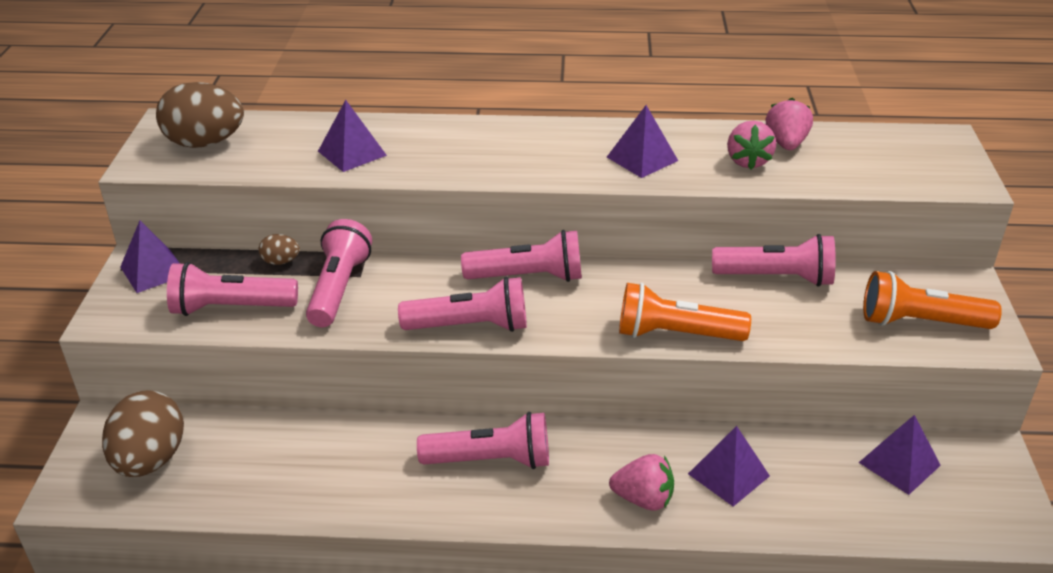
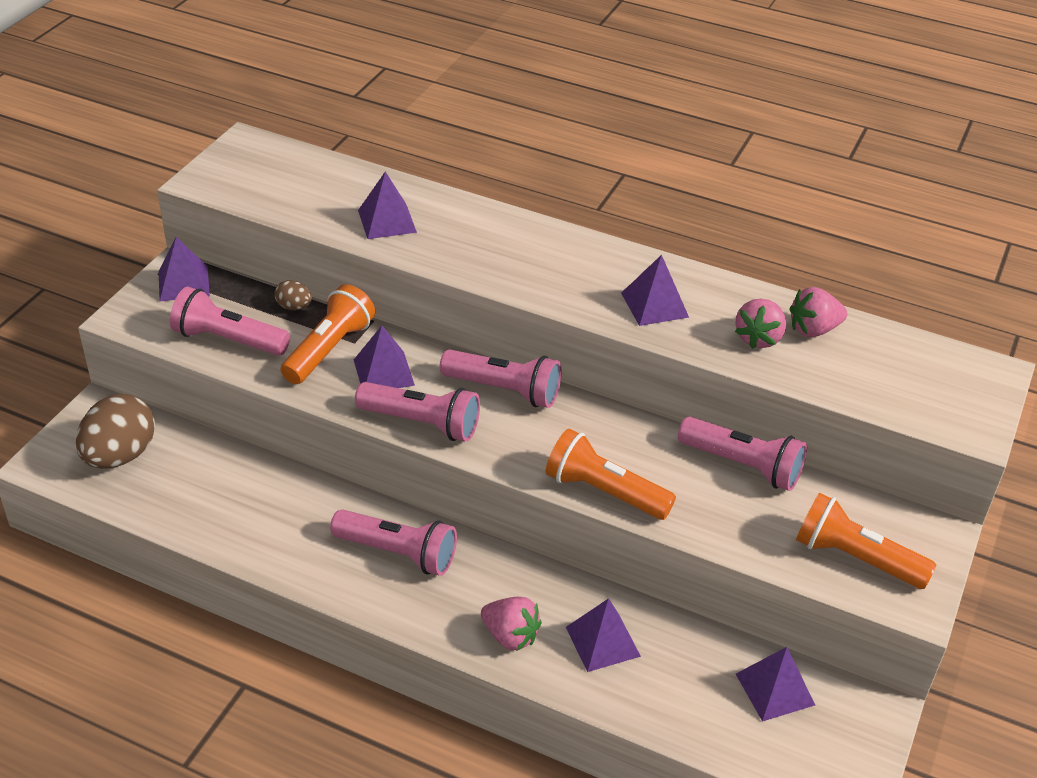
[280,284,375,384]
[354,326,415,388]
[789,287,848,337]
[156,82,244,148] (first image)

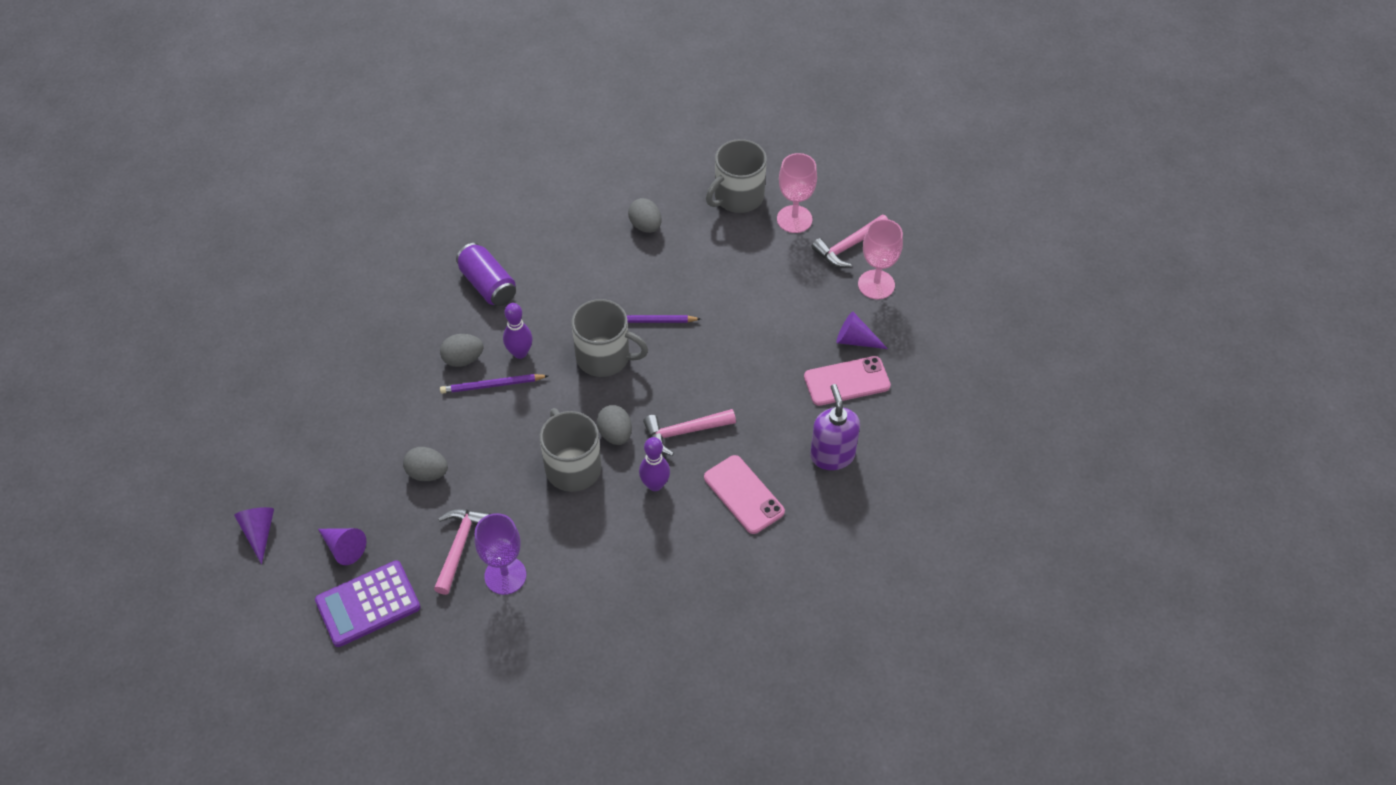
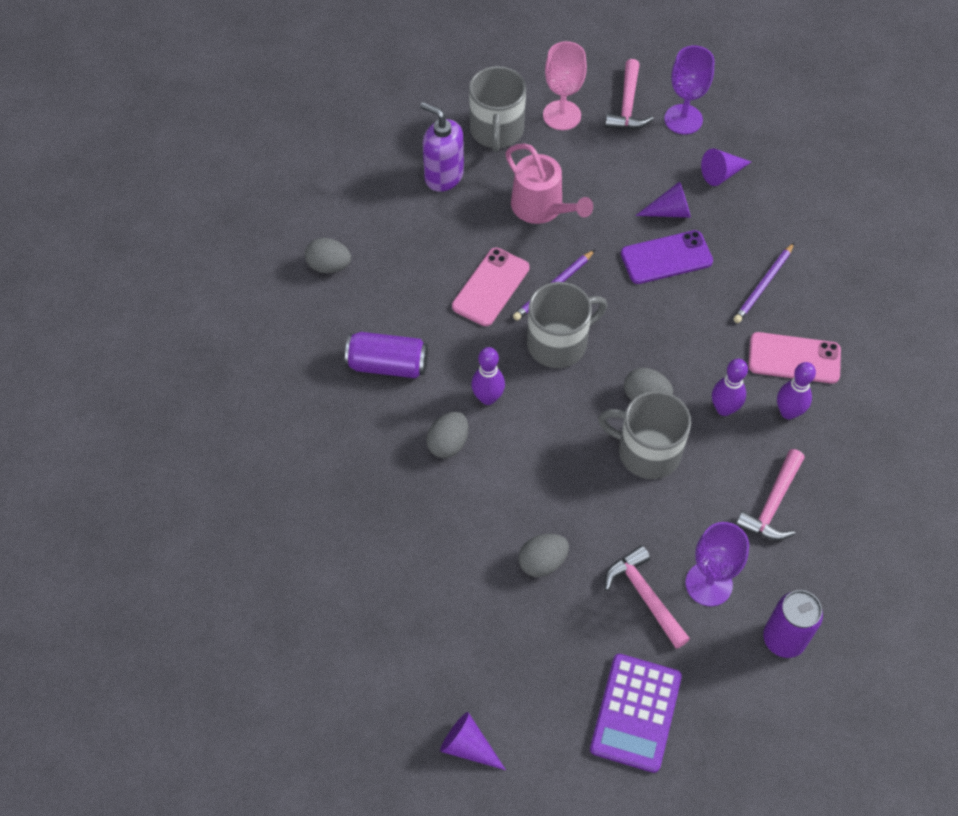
[305,238,351,273]
[420,102,464,192]
[452,248,529,326]
[505,144,593,224]
[621,230,713,284]
[635,181,691,218]
[664,46,715,134]
[733,243,794,323]
[735,449,805,541]
[763,590,823,658]
[777,362,816,419]

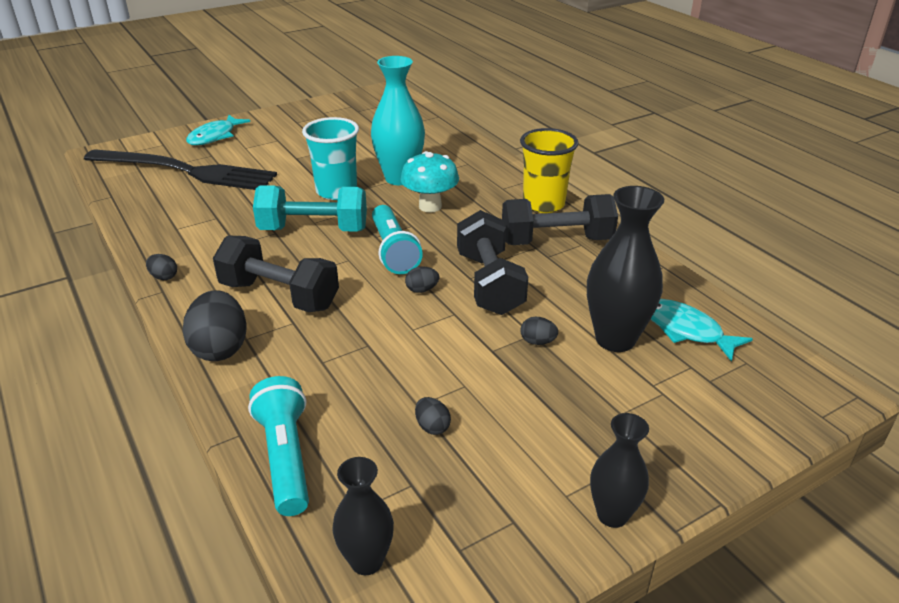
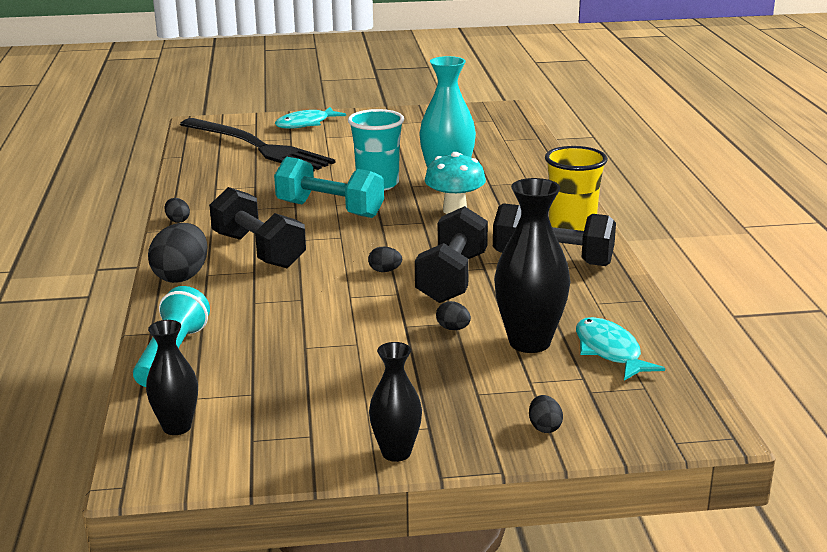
[529,395,563,433]
[372,205,423,274] (first image)

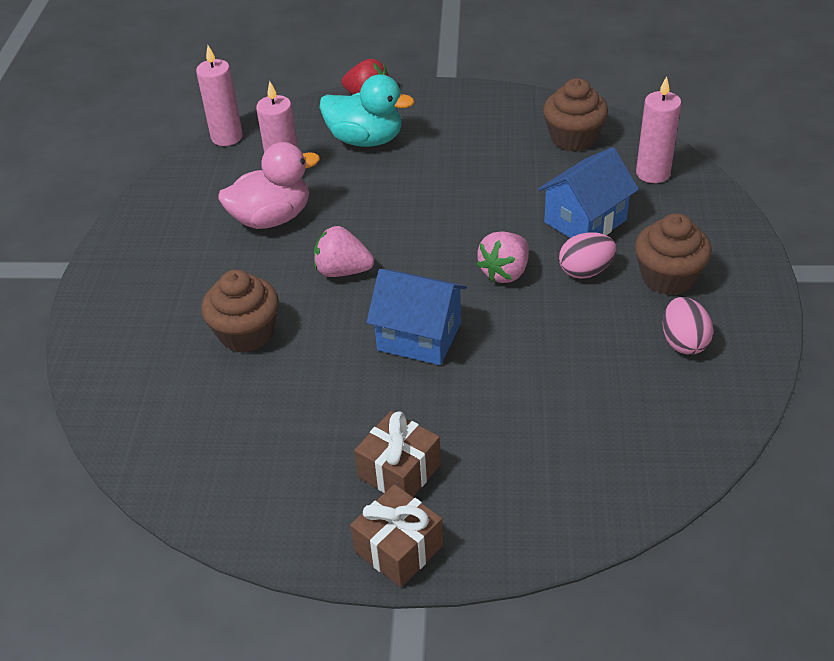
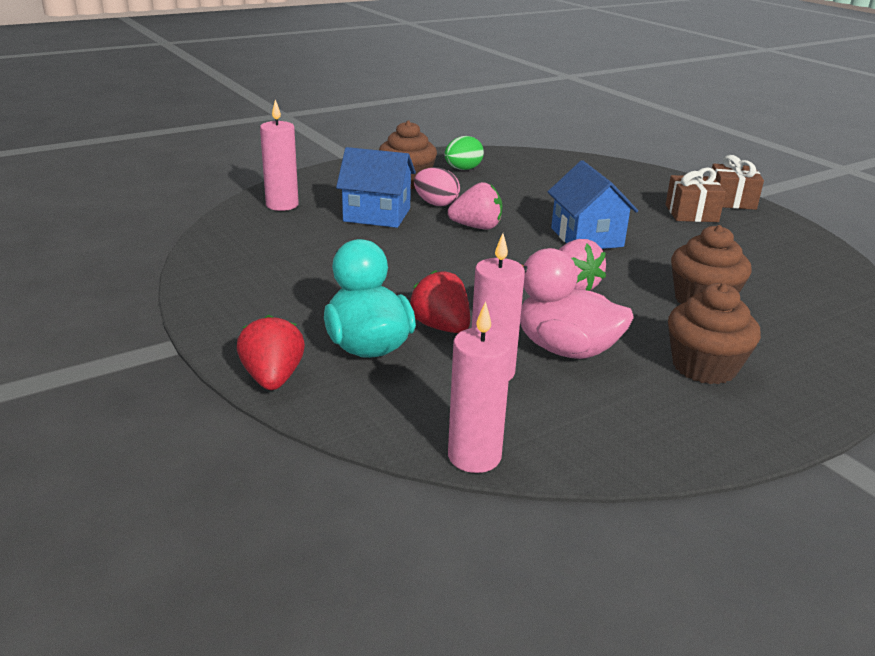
[410,270,470,333]
[444,136,484,170]
[668,283,761,384]

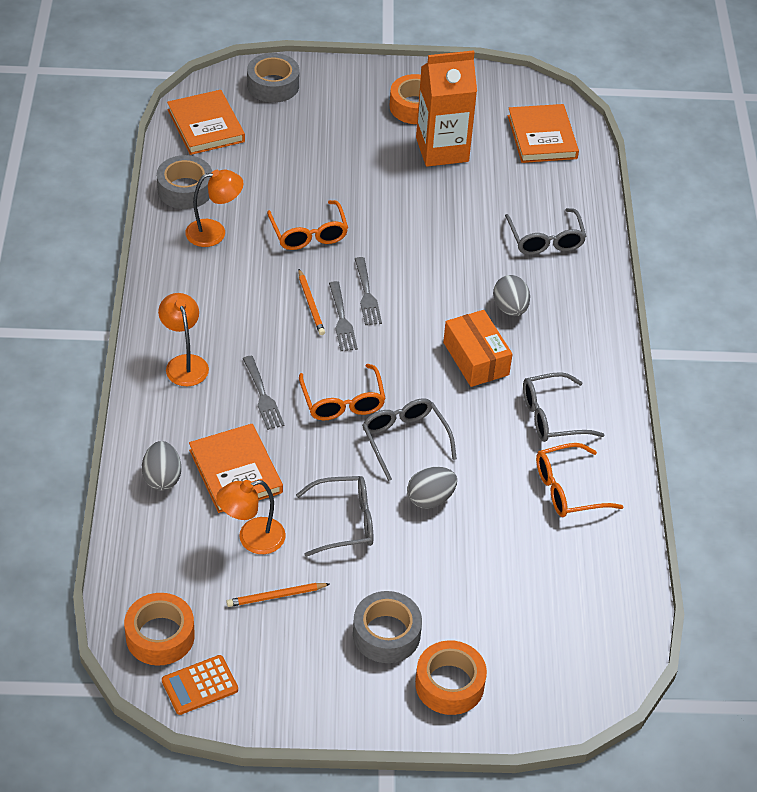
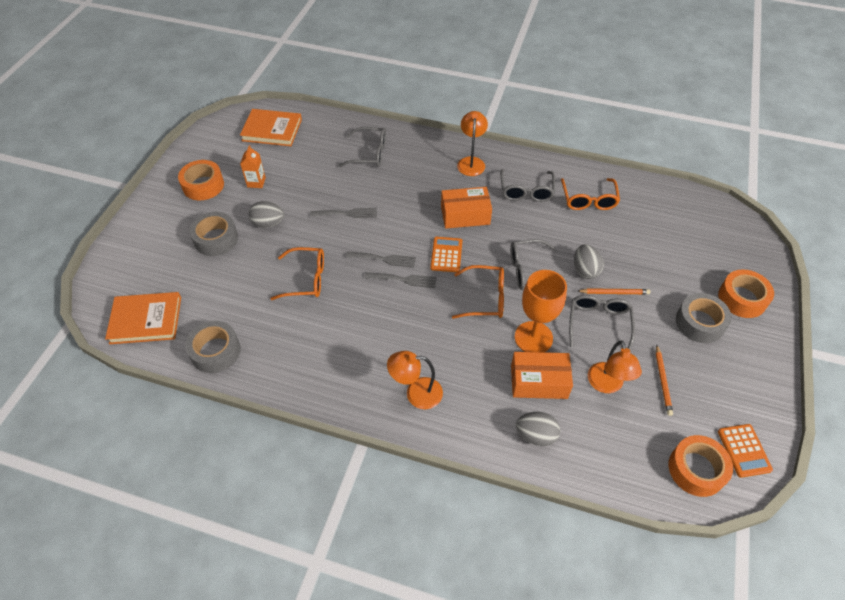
[189,212,238,256]
[240,145,266,188]
[249,201,284,228]
[310,208,377,218]
[430,237,462,272]
[457,111,488,176]
[511,352,573,399]
[515,270,567,352]
[578,288,650,294]

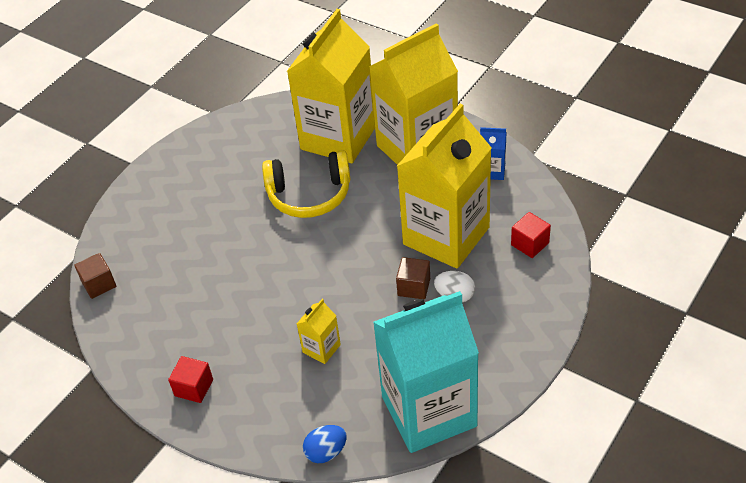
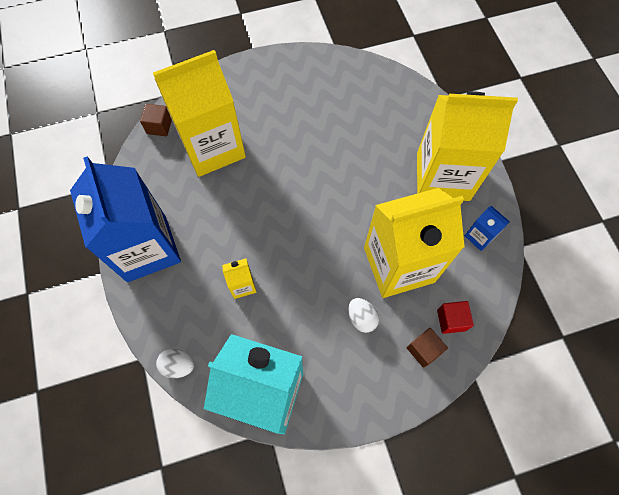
[70,156,181,282]
[153,50,246,177]
[156,349,194,378]
[407,328,448,368]
[262,150,351,218] (first image)

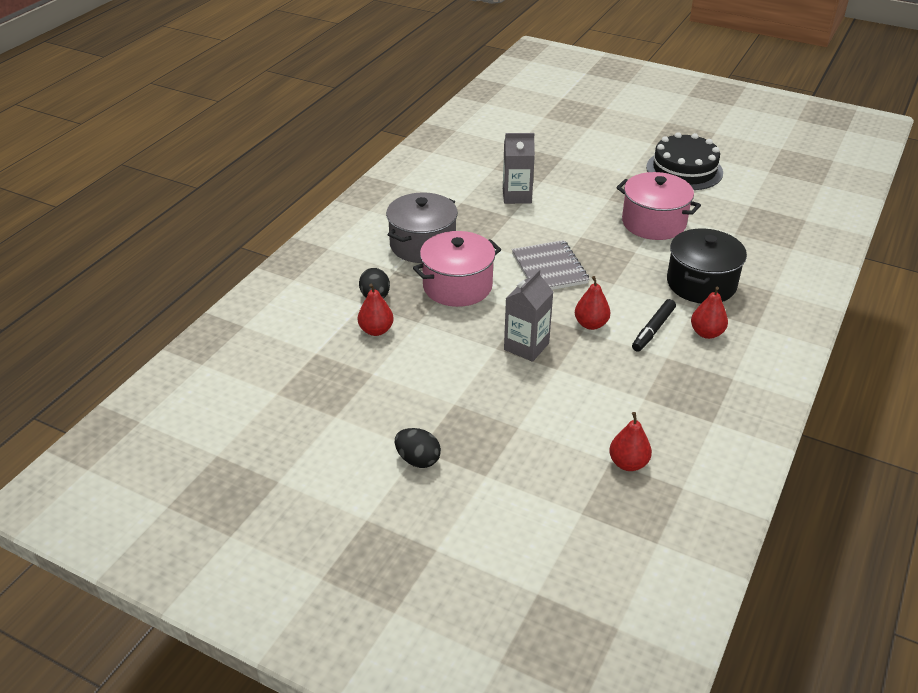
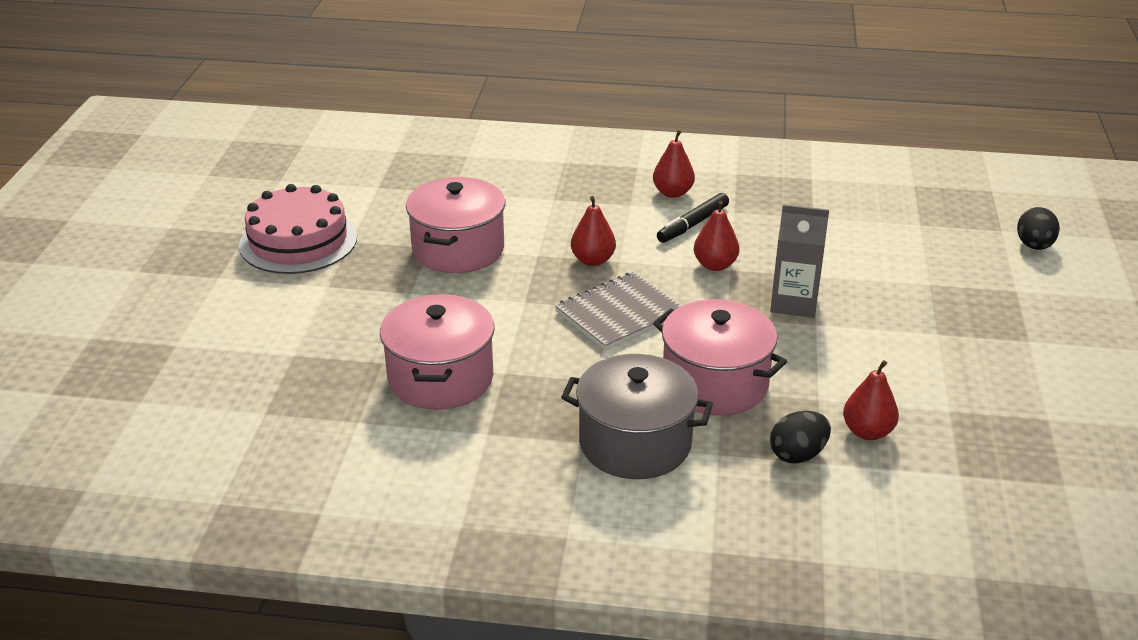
[239,184,357,274]
[380,294,495,410]
[571,196,616,266]
[657,193,729,243]
[1017,207,1060,250]
[667,229,747,303] (first image)

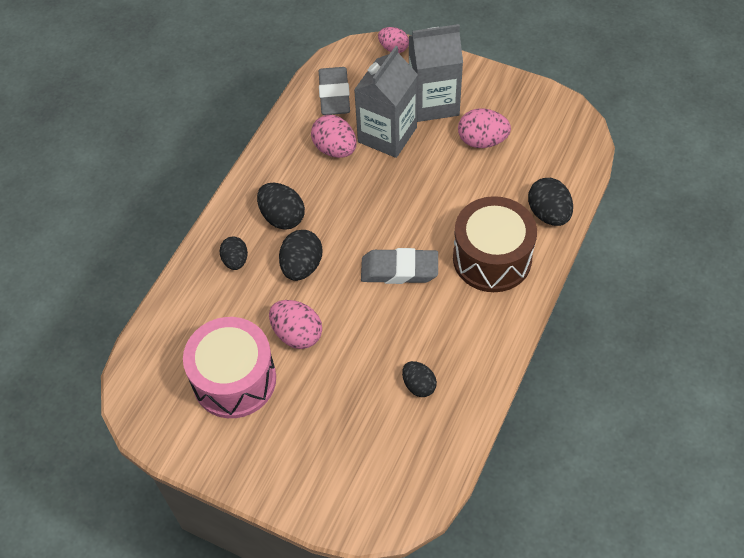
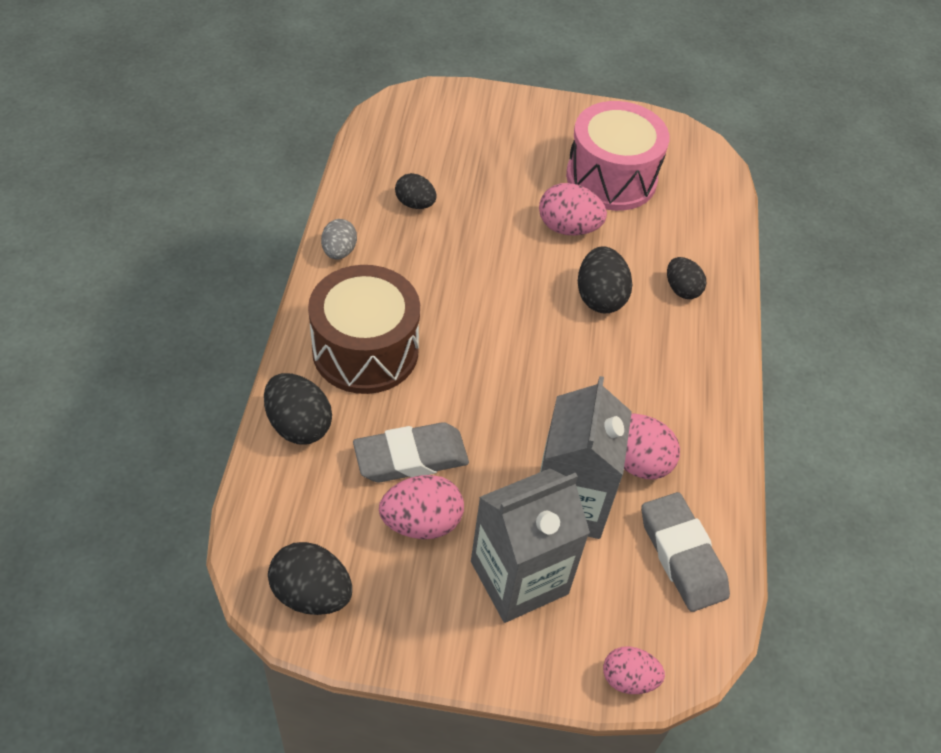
[268,542,352,615]
[321,219,357,259]
[353,422,469,482]

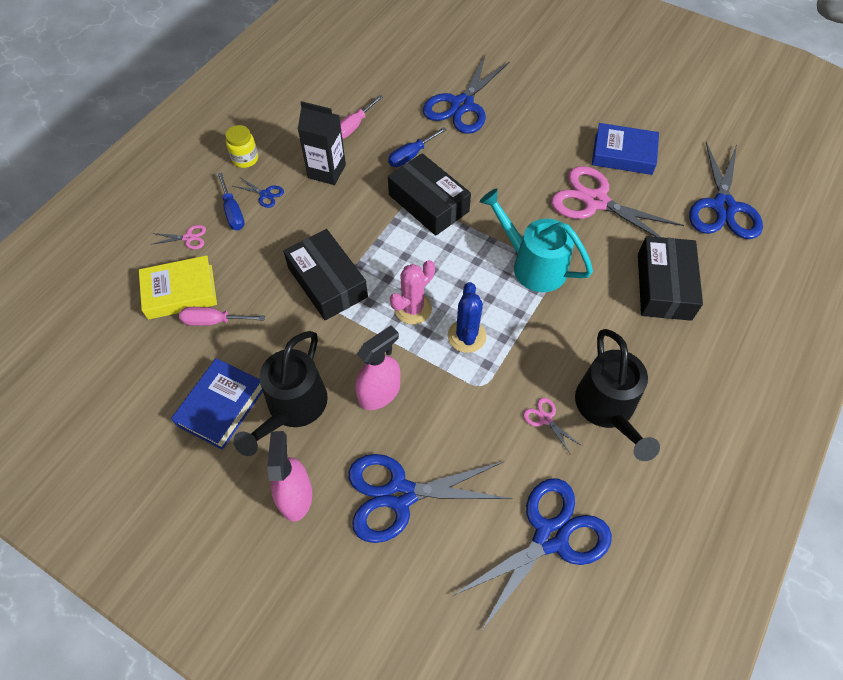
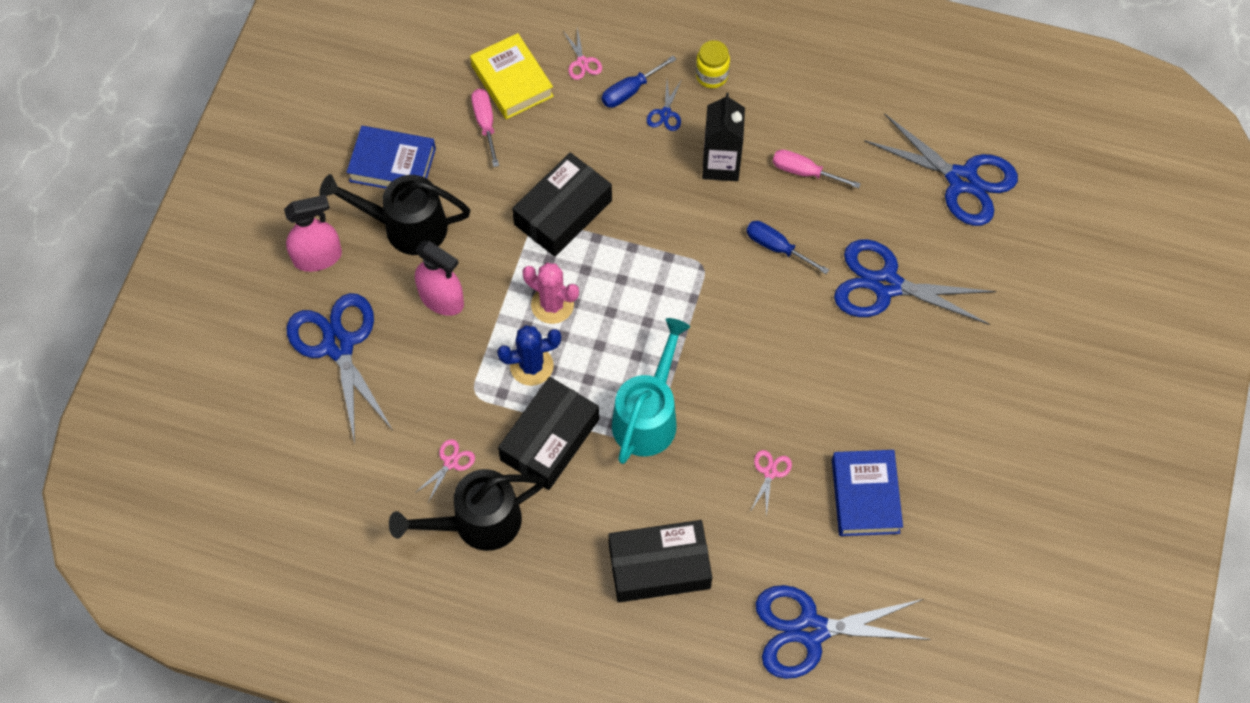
[498,377,599,490]
[750,450,792,517]
[864,113,1018,226]

